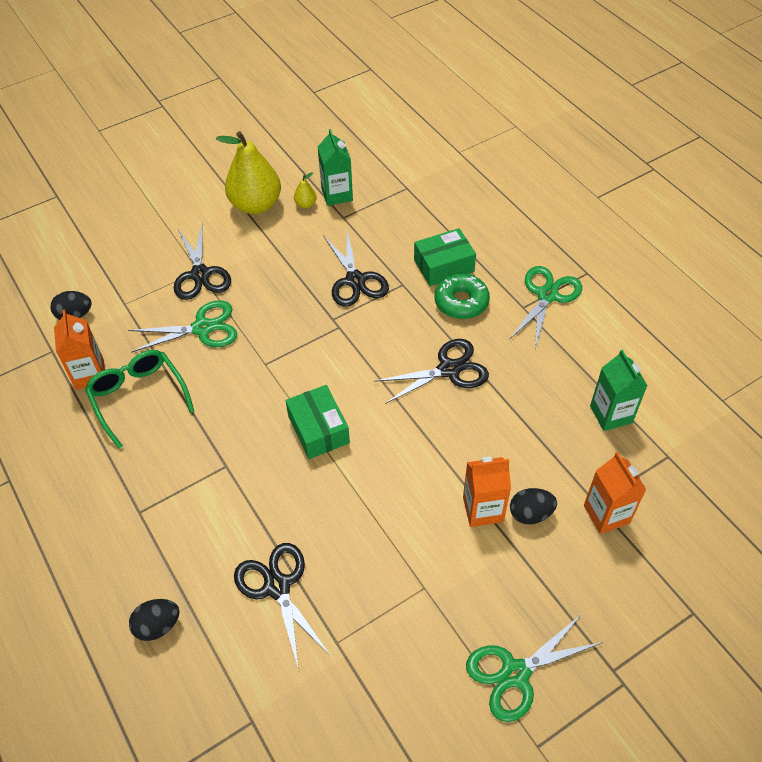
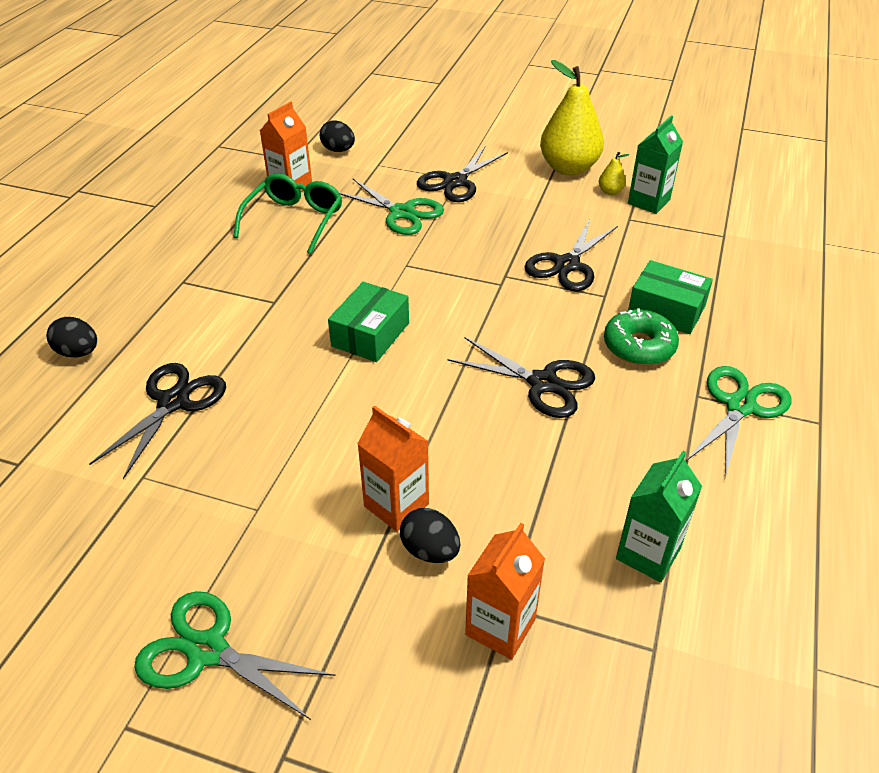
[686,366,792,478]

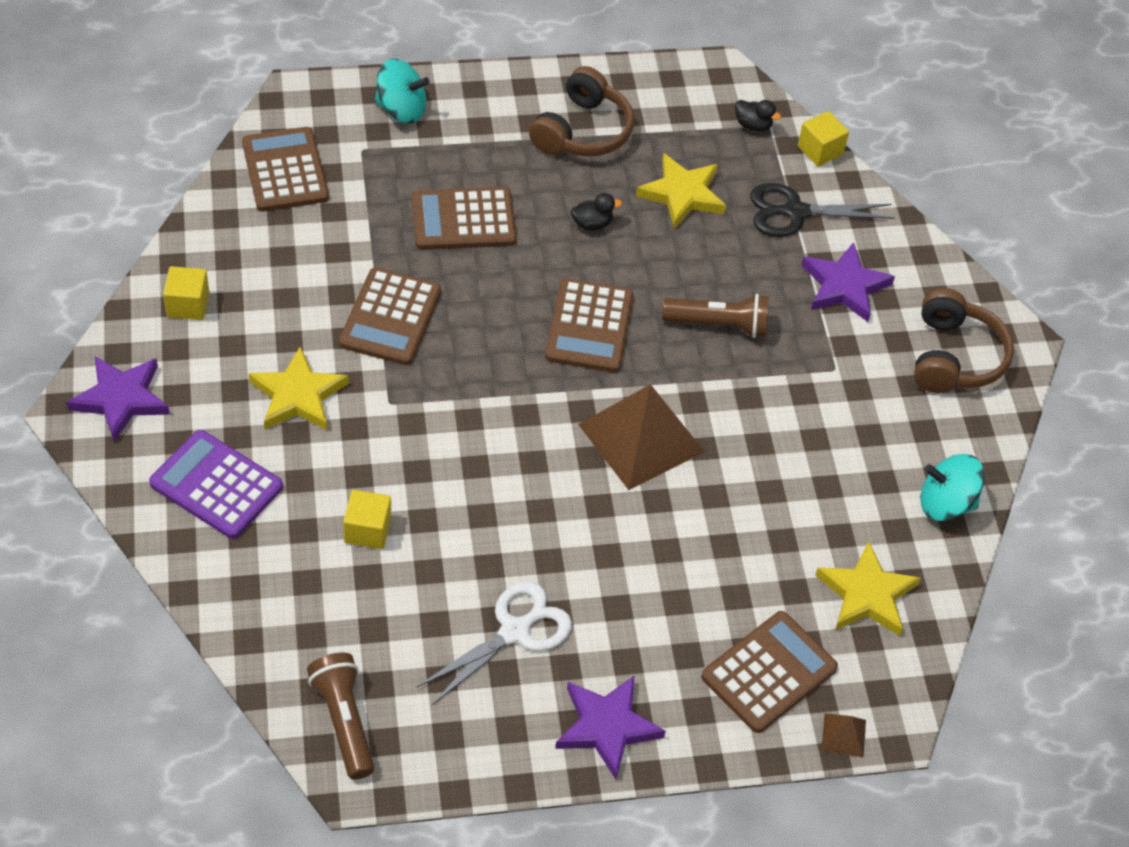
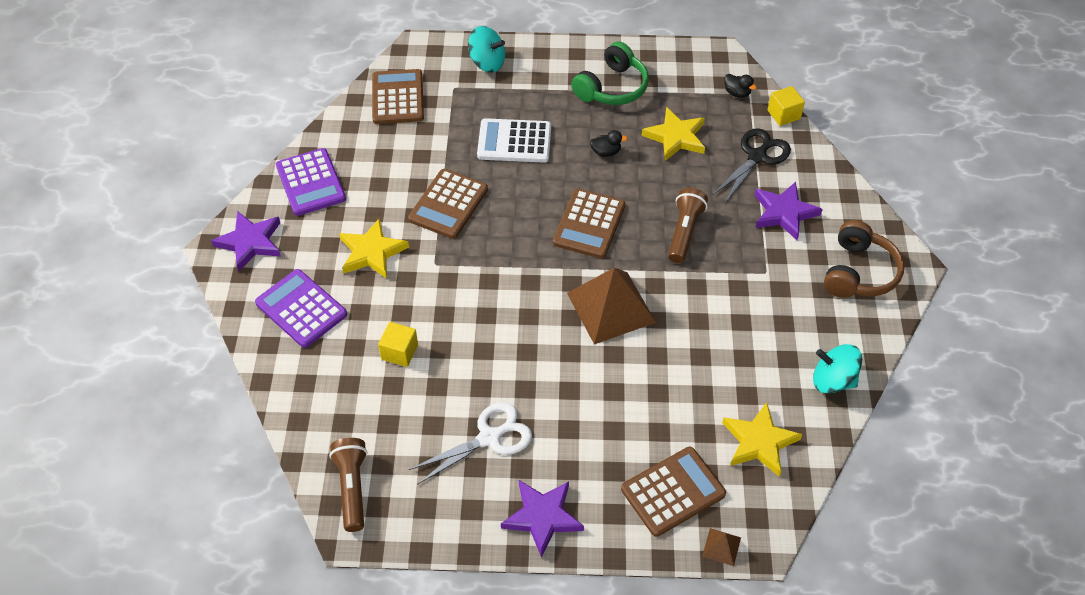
[276,148,346,216]
[477,118,551,163]
[571,41,649,105]
[668,188,708,263]
[712,128,791,203]

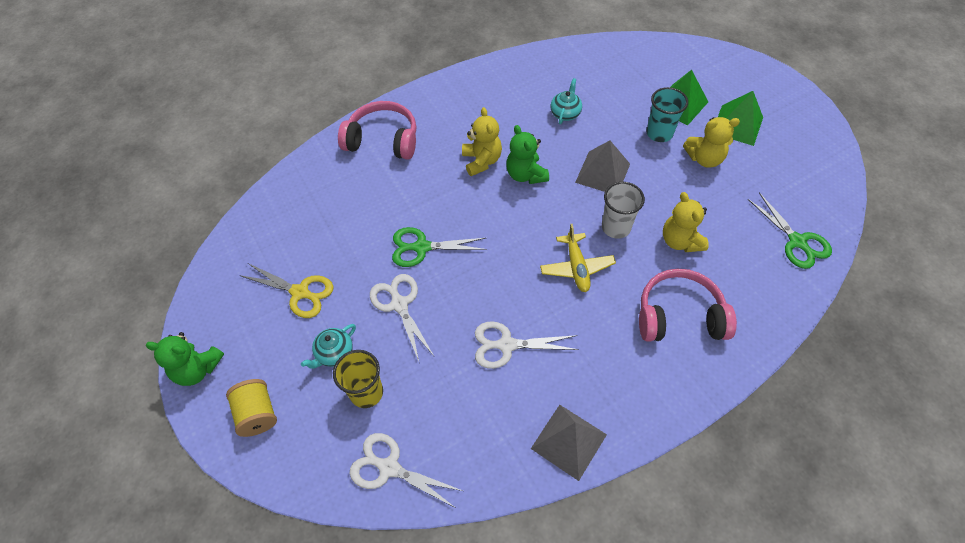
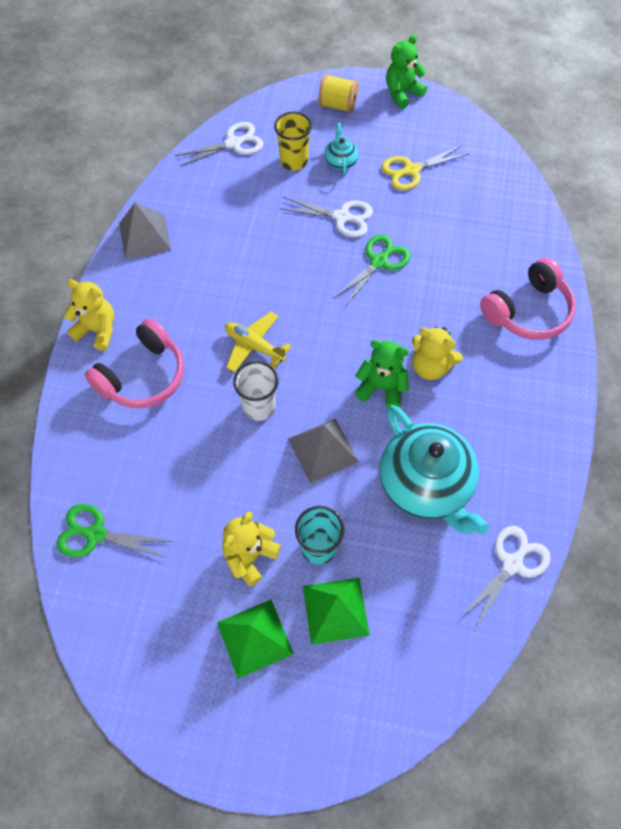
[64,279,114,351]
[380,405,489,534]
[462,526,551,629]

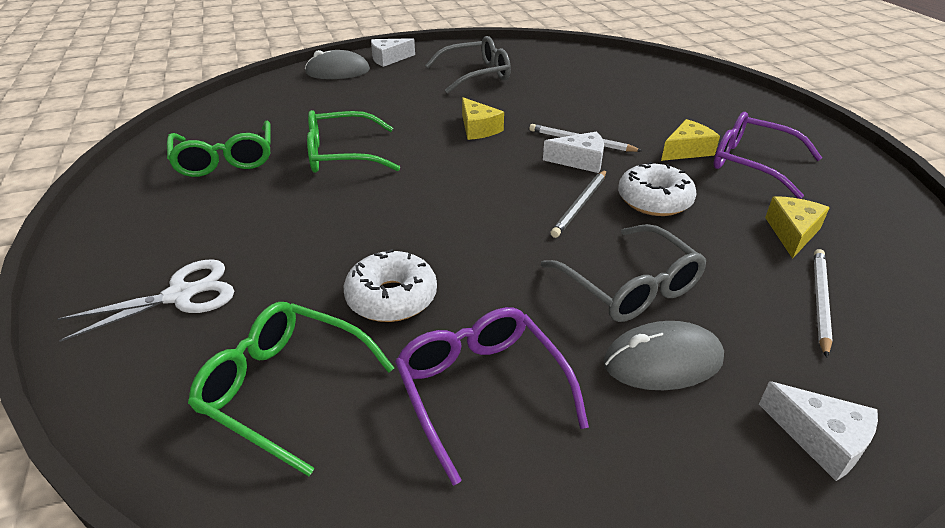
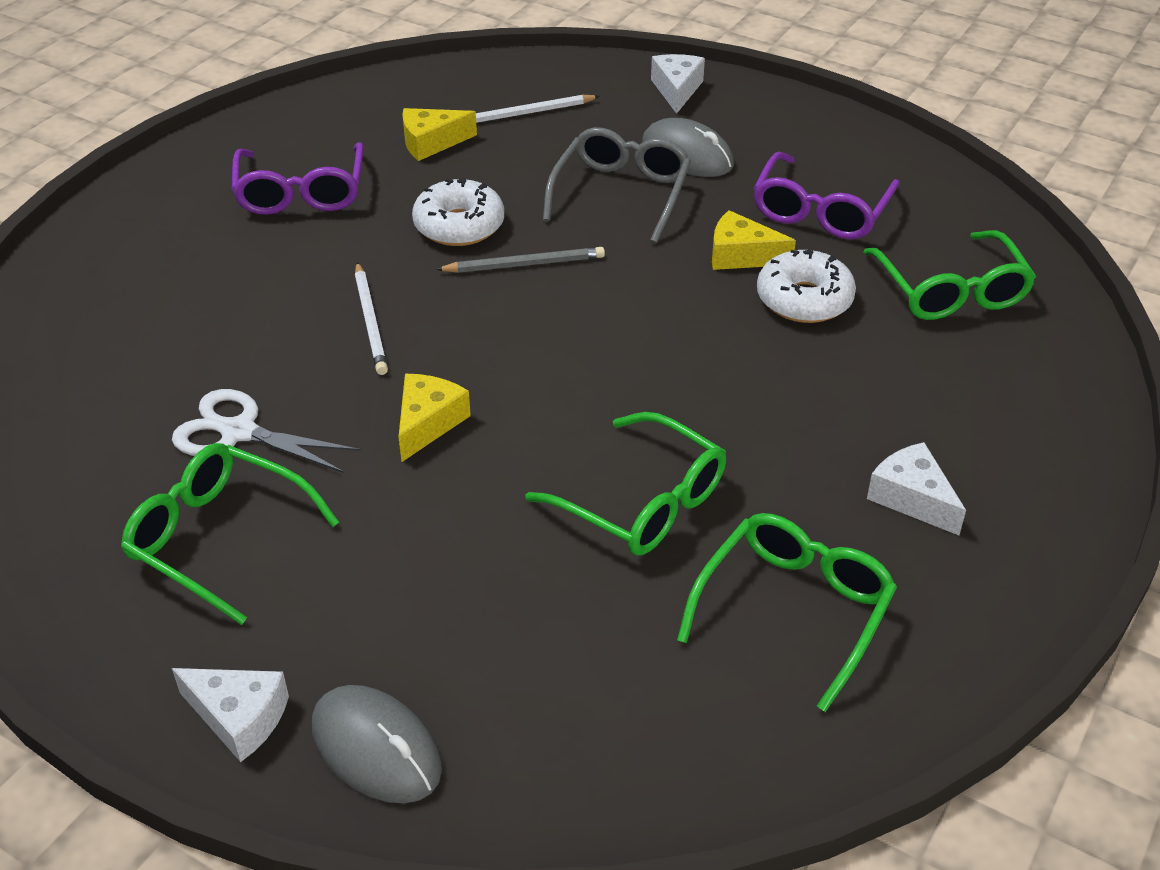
[121,443,339,625]
[172,389,361,473]
[712,210,796,270]
[867,442,966,535]

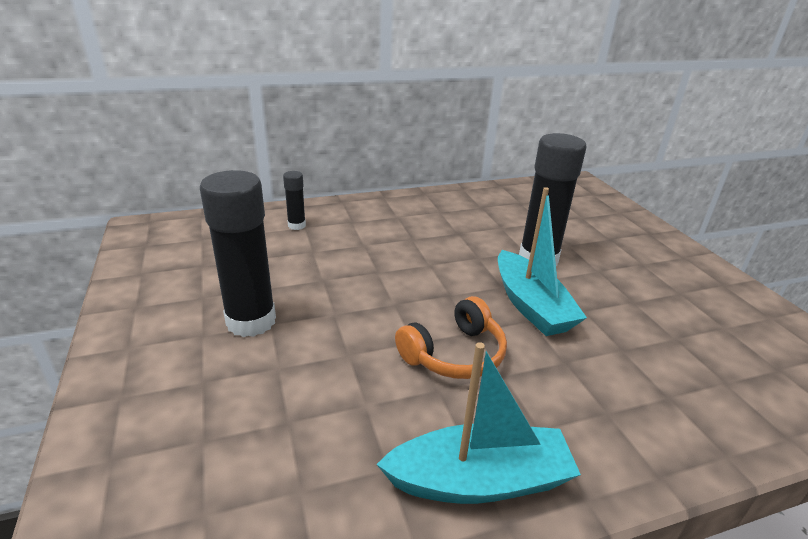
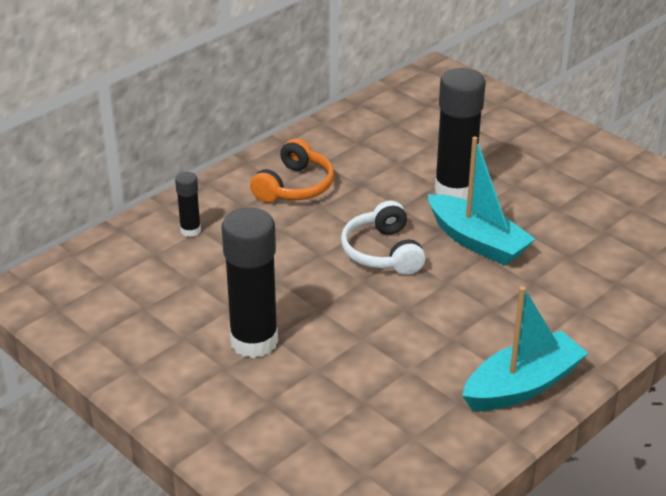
[250,138,334,203]
[341,201,426,275]

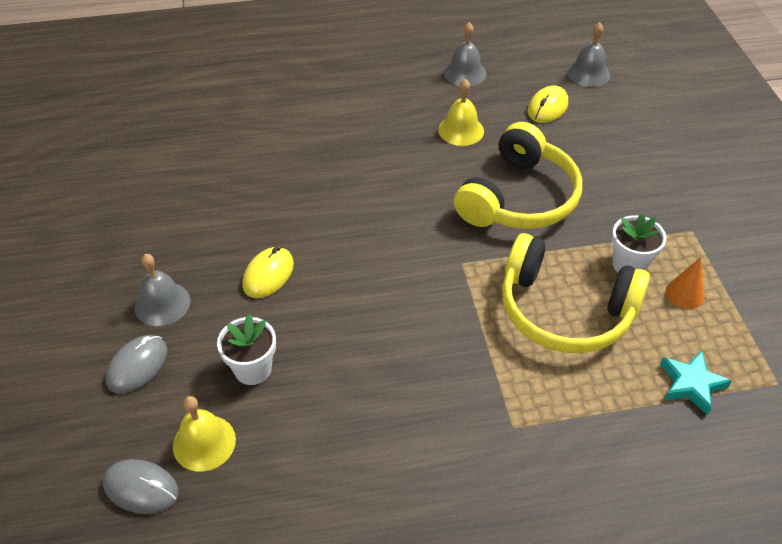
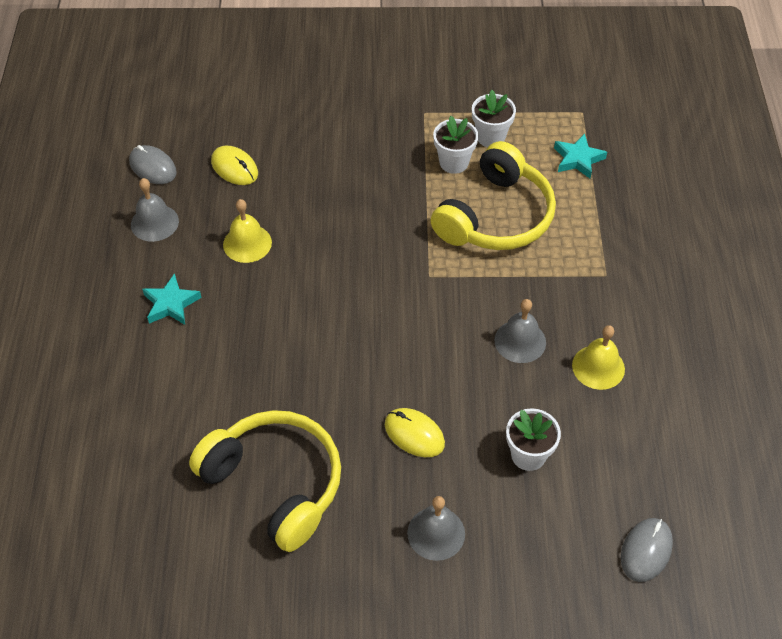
[129,145,177,184]
[142,273,202,325]
[189,410,341,552]
[472,90,516,147]
[494,299,546,363]
[572,325,625,390]

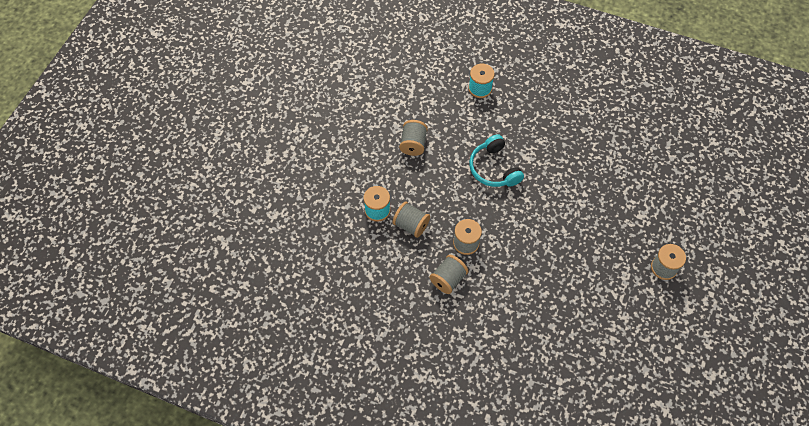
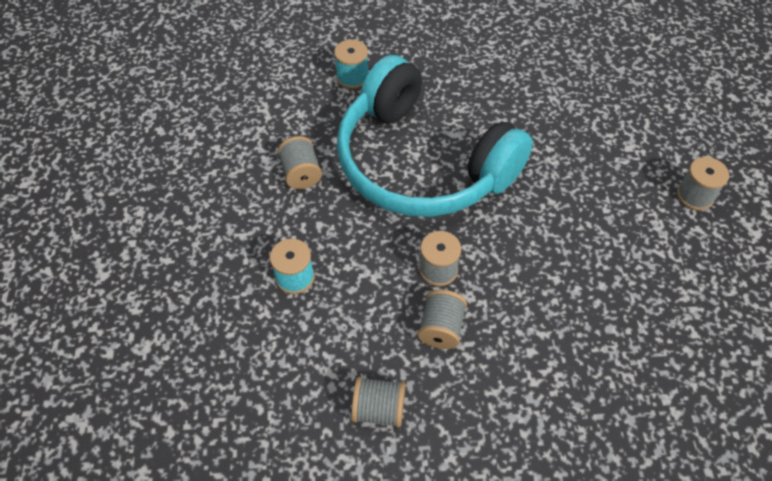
[337,55,533,217]
[351,377,406,427]

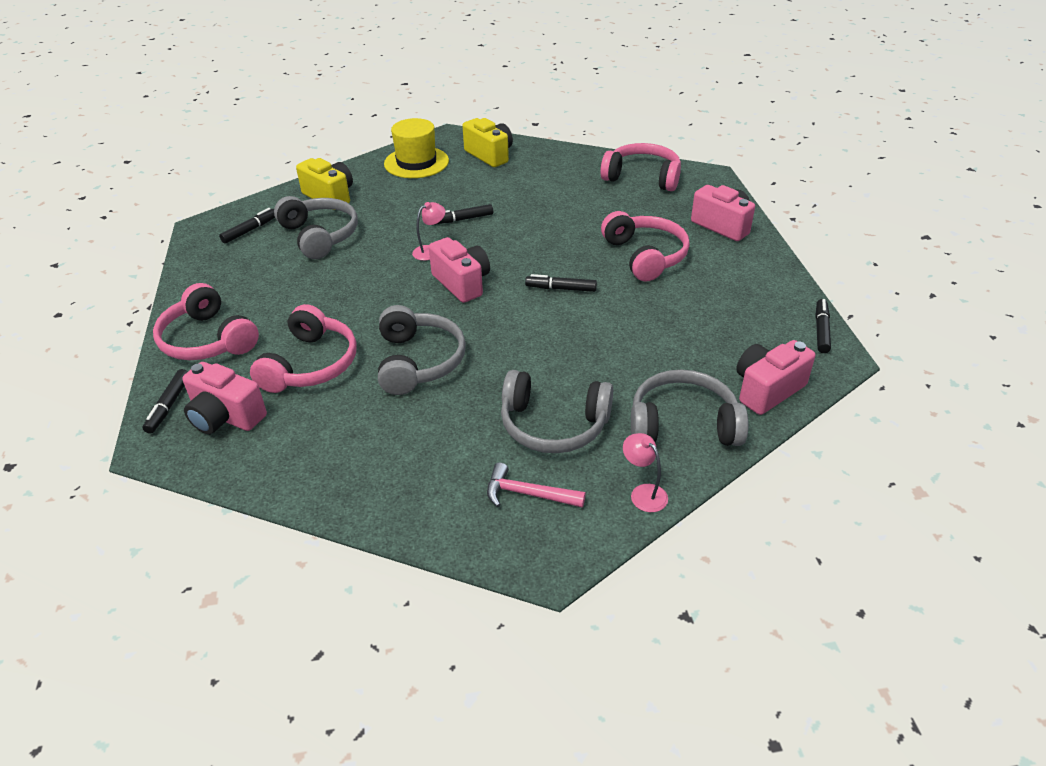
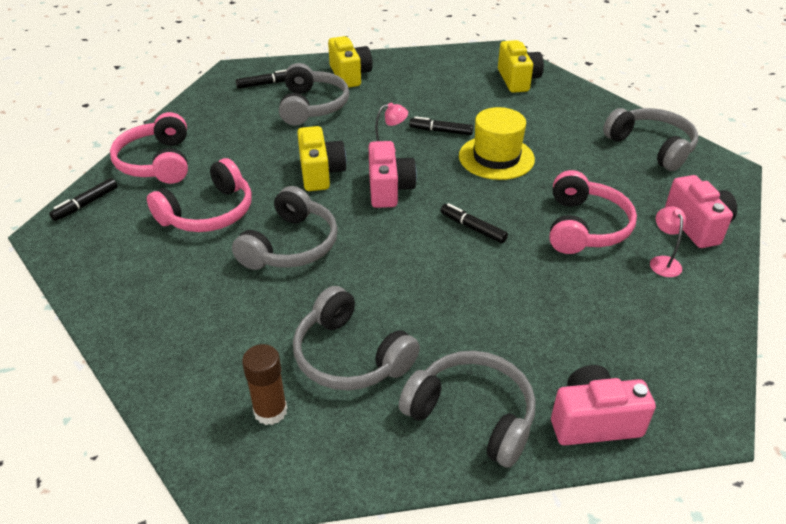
[242,344,287,425]
[297,126,346,191]
[459,107,535,180]
[603,108,698,171]
[650,206,686,277]
[182,362,267,434] (first image)
[815,299,831,353] (first image)

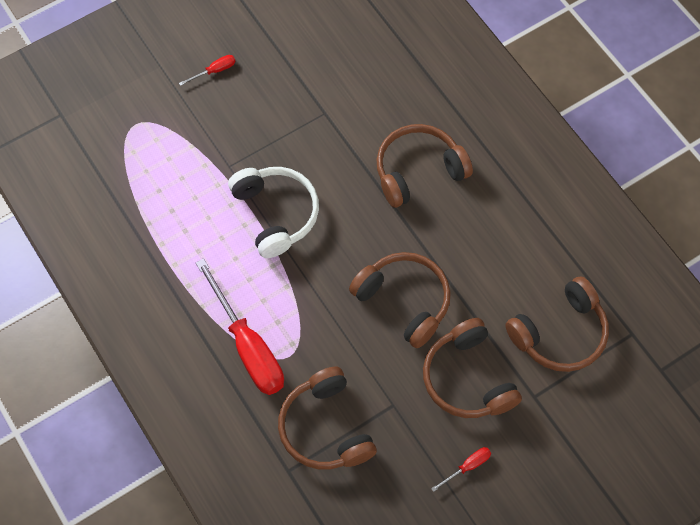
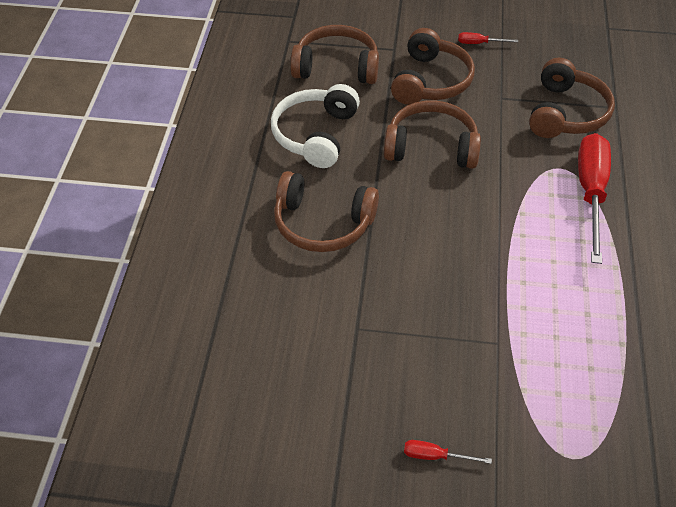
[271,84,360,168]
[384,101,481,169]

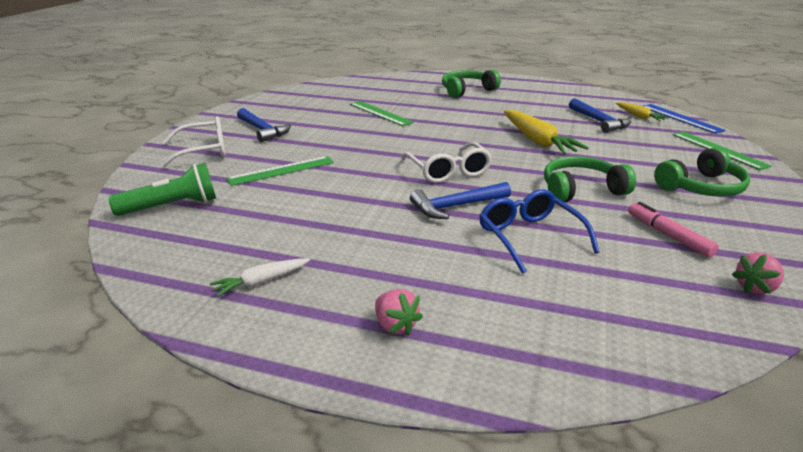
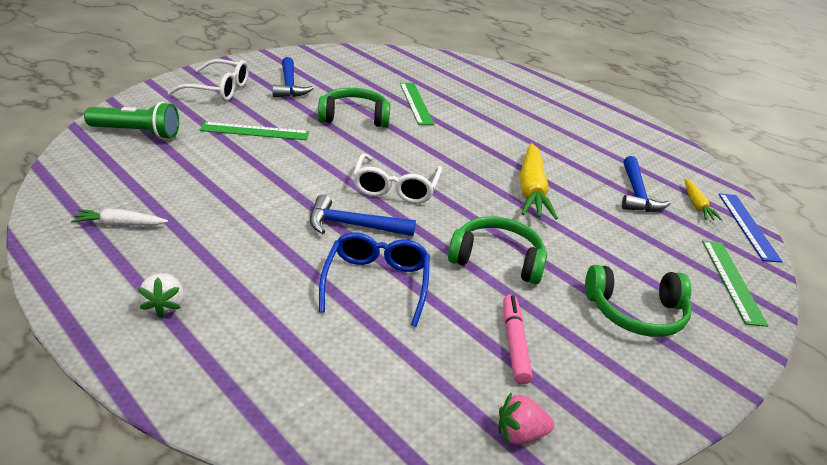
[138,273,184,318]
[318,88,390,128]

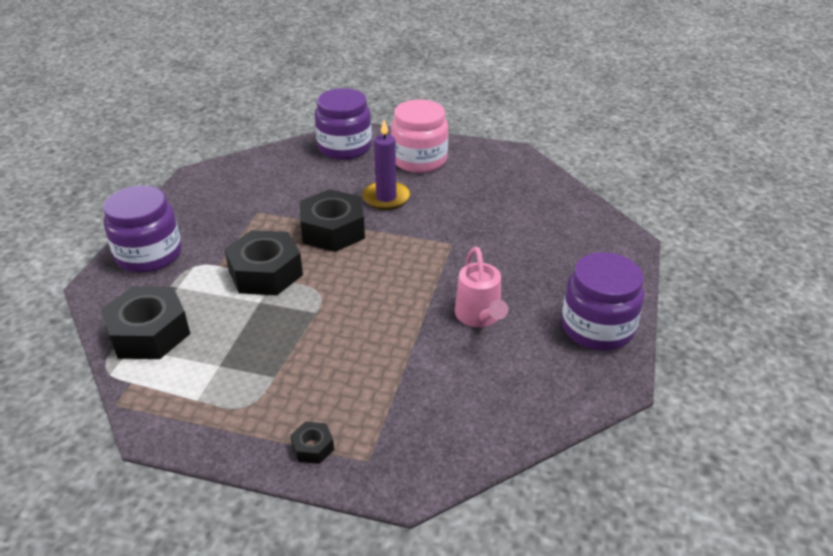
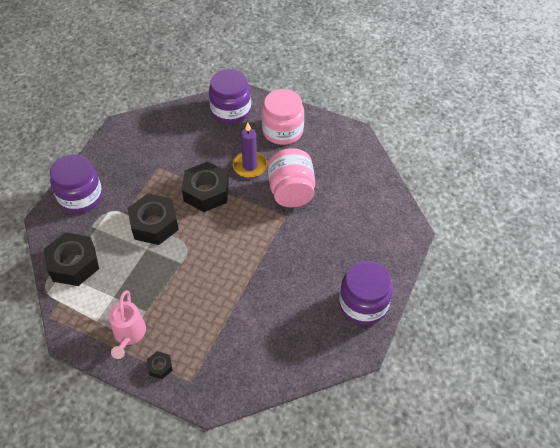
[109,290,146,359]
[268,148,315,207]

